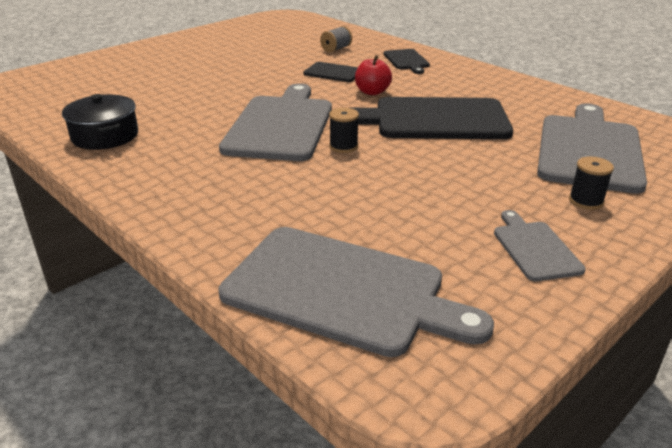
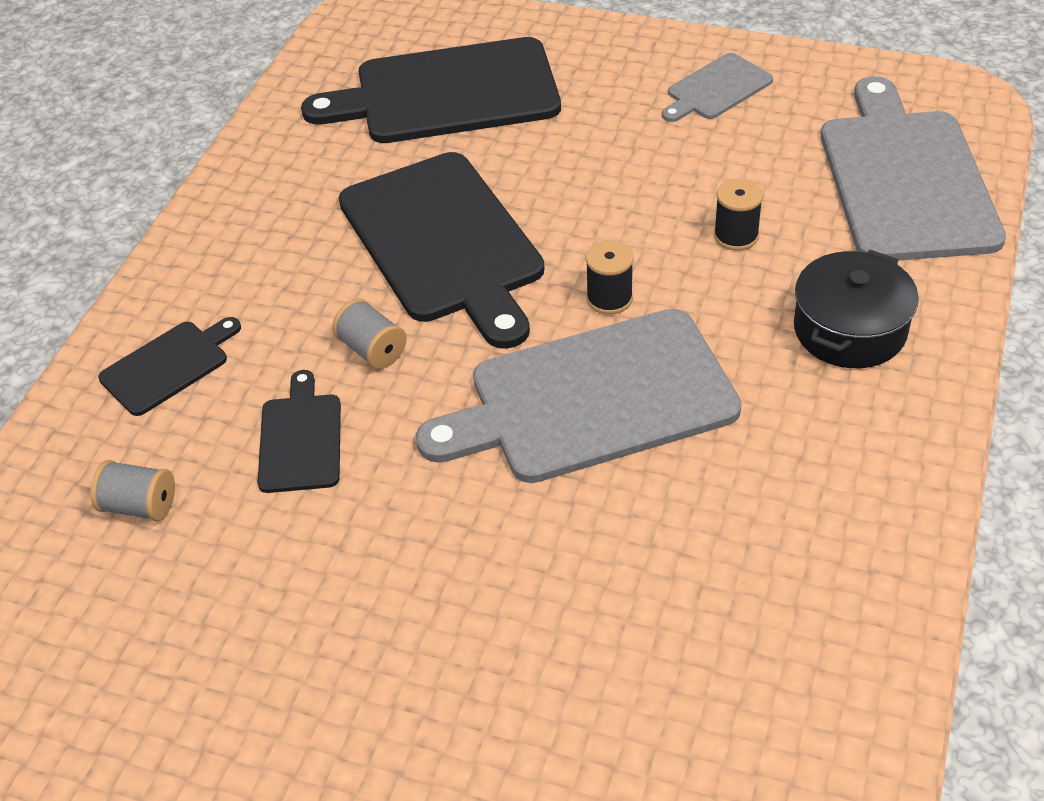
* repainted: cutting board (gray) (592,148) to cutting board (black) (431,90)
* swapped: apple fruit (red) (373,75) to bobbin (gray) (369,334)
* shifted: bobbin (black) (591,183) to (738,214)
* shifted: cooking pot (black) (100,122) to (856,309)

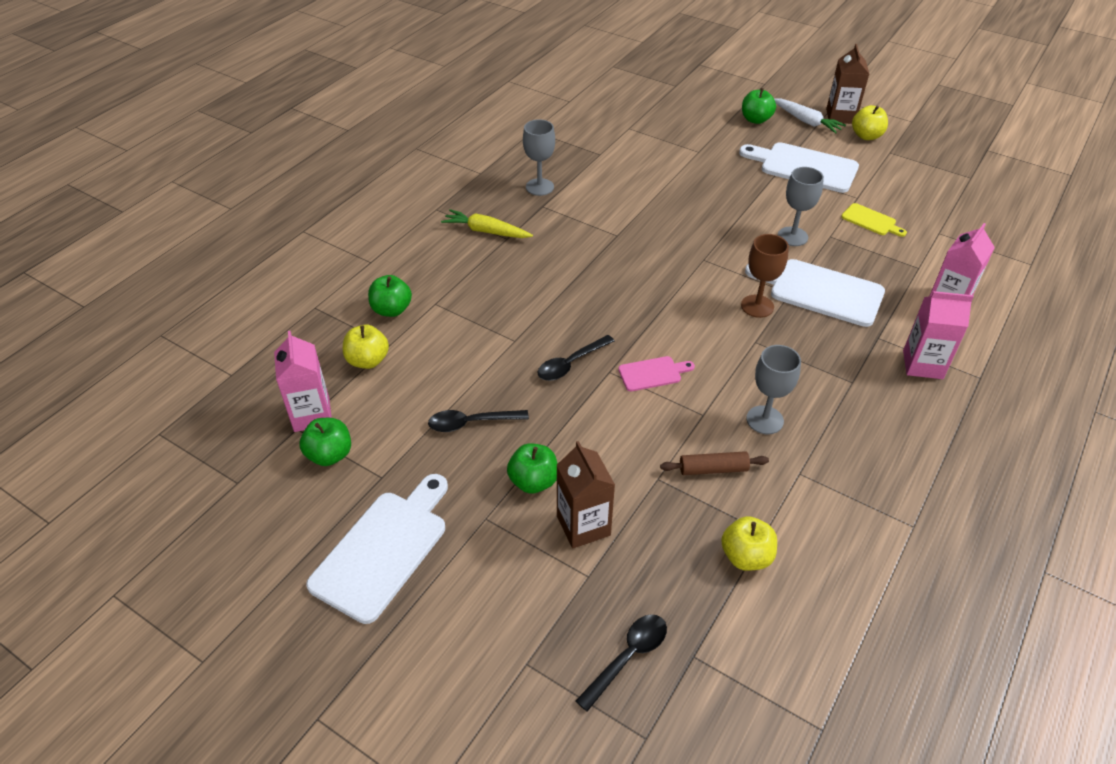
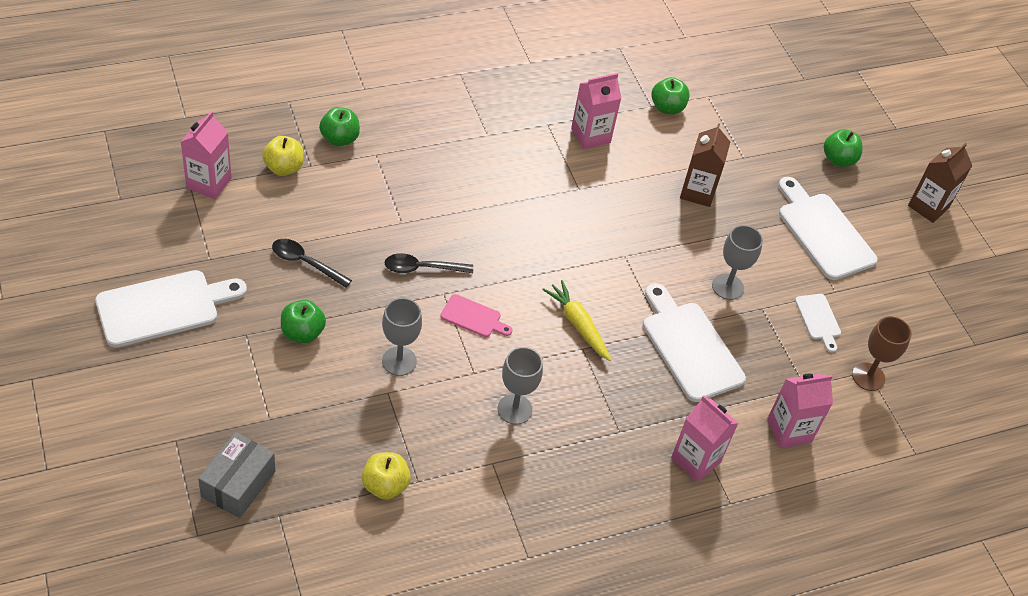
* swapped: spoon (black) (621,663) to box (gray) (236,475)
* shifted: chalice (gray) (539,157) to (402,337)
* shifted: toy carrot (yellow) (487,223) to (576,320)
* new: carton (rose-pink) (596,111)
* shifted: apple fruit (green) (325,442) to (670,95)
* shifted: carton (russet) (586,495) to (705,165)
* repainted: cutting board (yellow) (874,220) to cutting board (white) (818,323)
* shifted: chalice (russet) (765,276) to (882,353)
* gone: pastry roller (russet) (714,463)
* gone: toy carrot (white) (810,116)
* gone: apple fruit (yellow) (870,122)

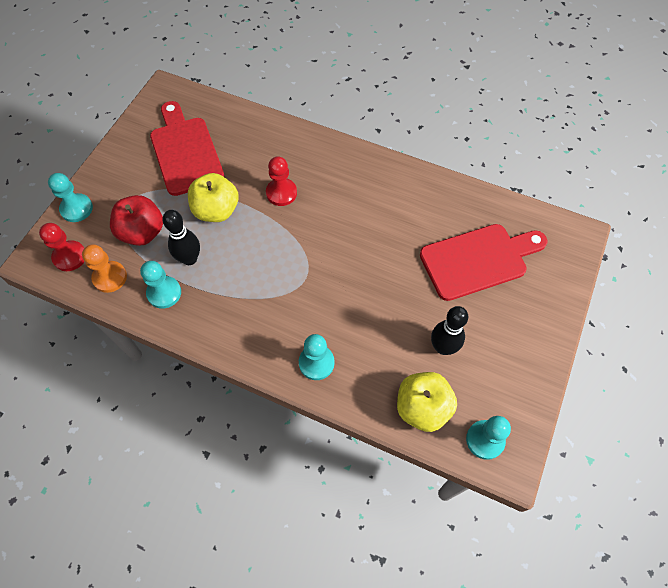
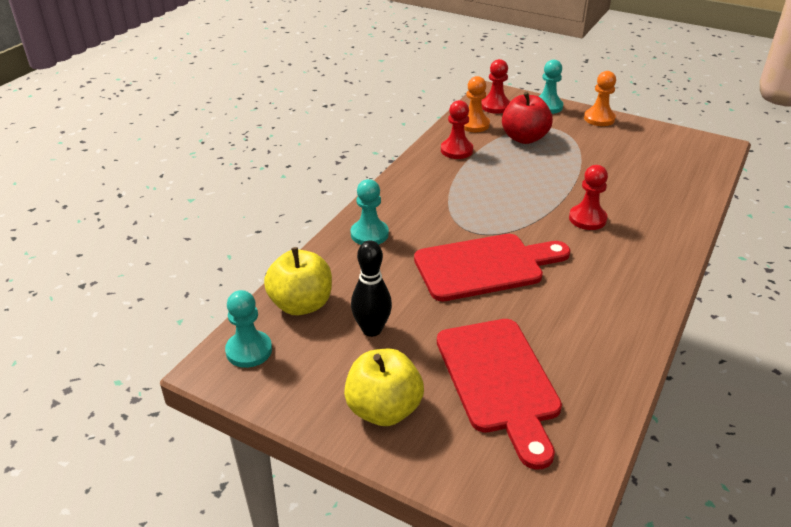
* shifted: apple fruit (yellow) (213,197) to (384,387)
* shifted: cutting board (red) (187,148) to (492,267)
* repainted: chess pawn (turquoise) (160,285) to chess pawn (red) (457,129)
* new: chess pawn (bright orange) (600,98)
* gone: skittle (black) (181,237)

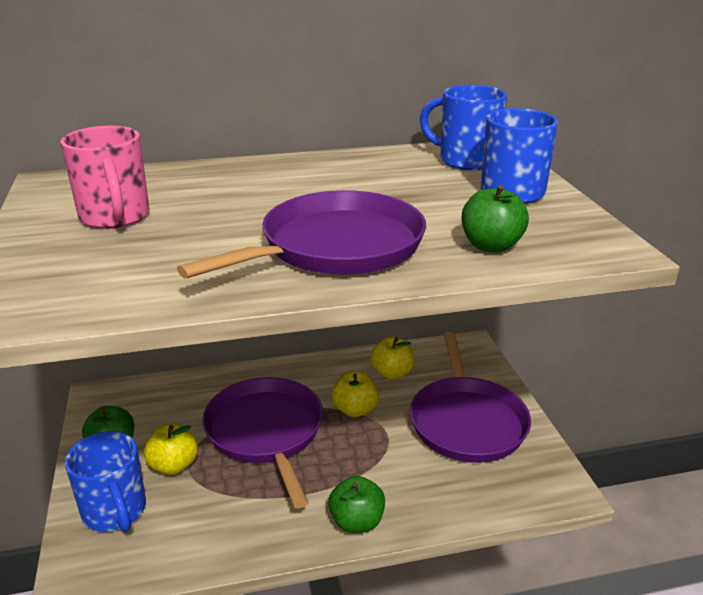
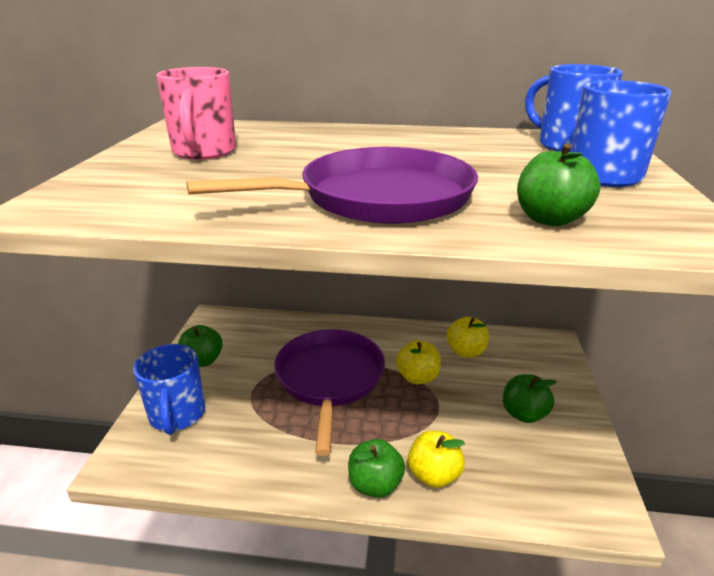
* shifted: apple fruit (yellow) (171,449) to (436,459)
* swapped: skillet (violet) (470,397) to apple fruit (green) (530,398)

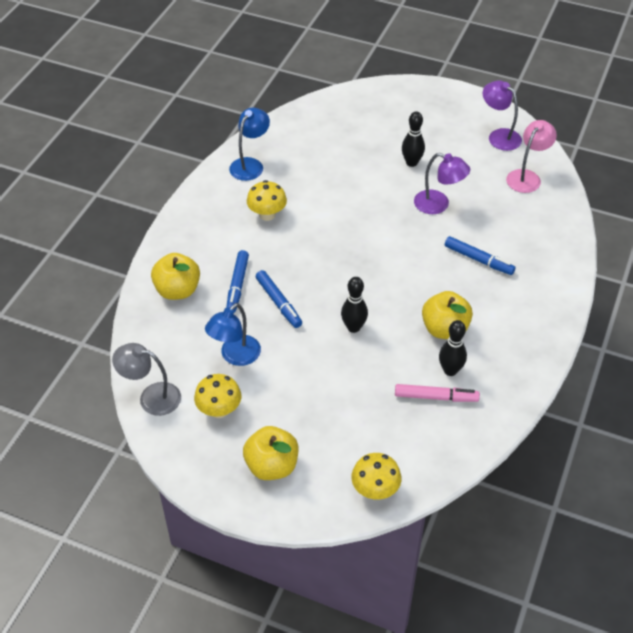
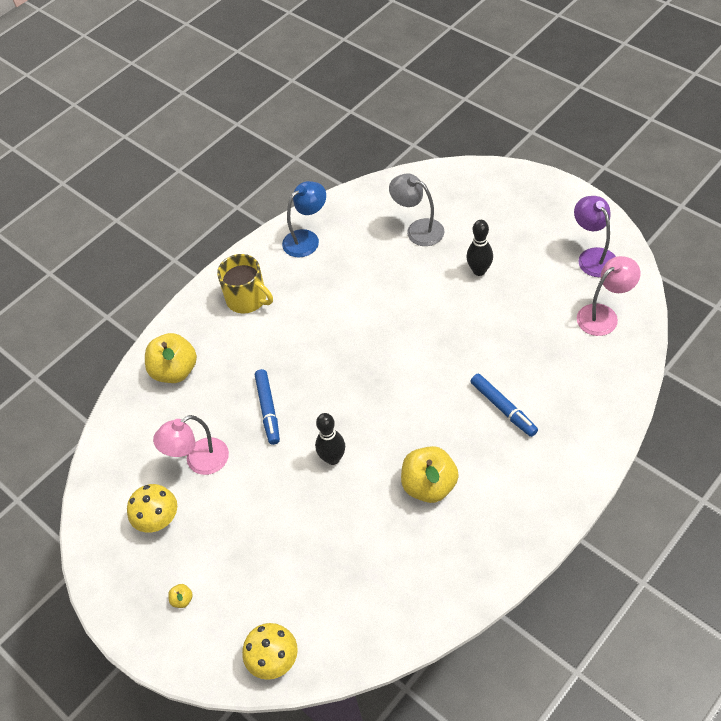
* repainted: desk lamp (royal blue) (233,334) to desk lamp (rose-pink) (191,445)
* scaled: apple fruit (yellow) (270,453) = (180,596) x0.40
* new: tea mug (yellow) (245,283)
* shifted: desk lamp (gray) (146,379) to (417,210)
* gone: marker (royal blue) (237,281)
* gone: fungus (yellow) (267,200)
* gone: marker (rose-pink) (437,393)
* gone: desk lamp (violet) (442,183)
* gone: skittle (black) (453,348)

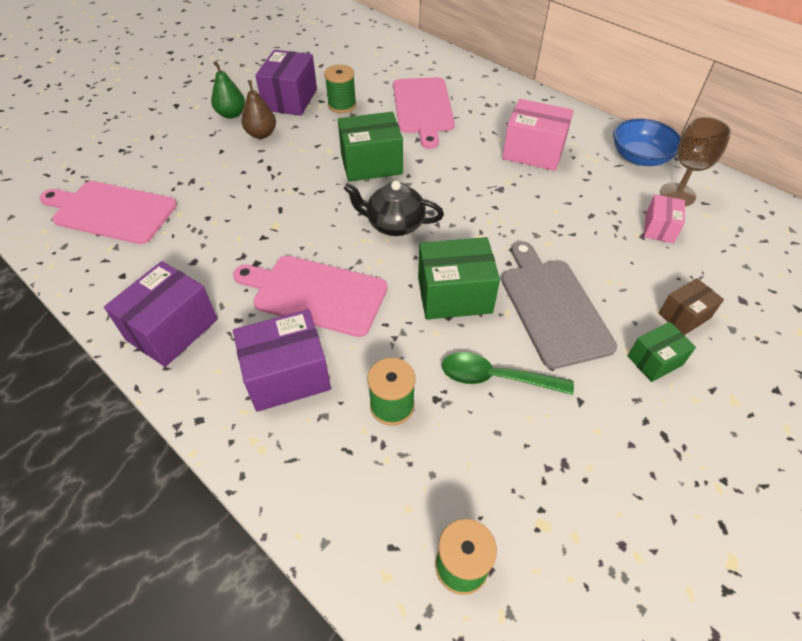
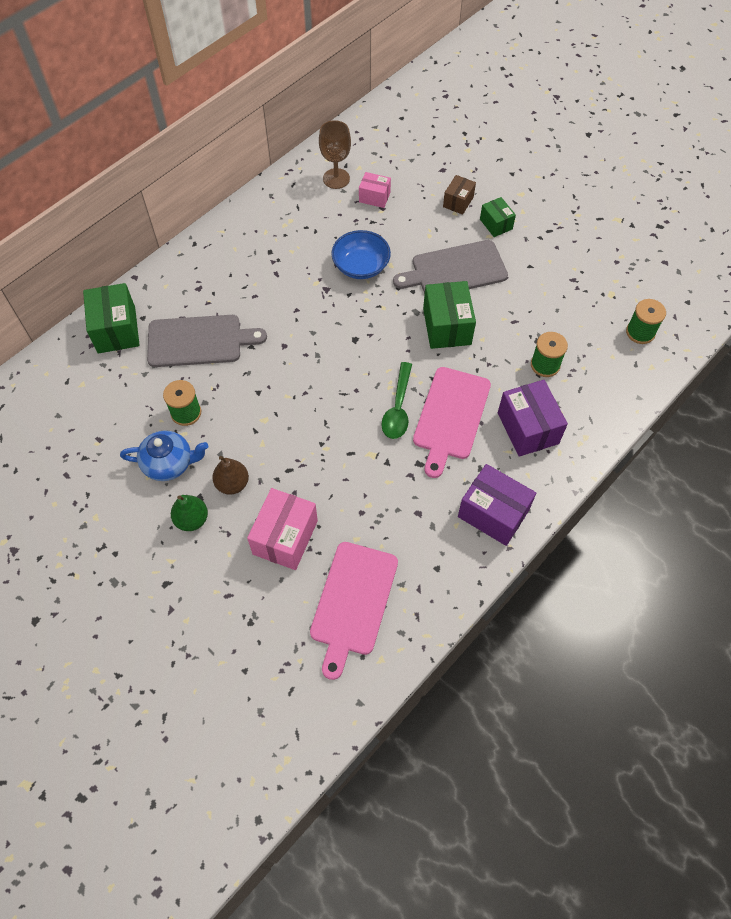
* shifted: box (green) (370,147) to (111,318)
* swapped: box (violet) (286,83) to teapot (royal blue) (164,455)
* repainted: cutting board (rose-pink) (424,113) to cutting board (gray) (207,341)
* shifted: box (rose-pink) (538,135) to (282,529)
* shifted: bowl (royal blue) (647,142) to (361,254)
* shifted: spoon (green) (508,373) to (396,400)
* rotated: box (russet) (691,306) = (459,195) 60 degrees clockwise
* gone: teapot (black) (394,208)

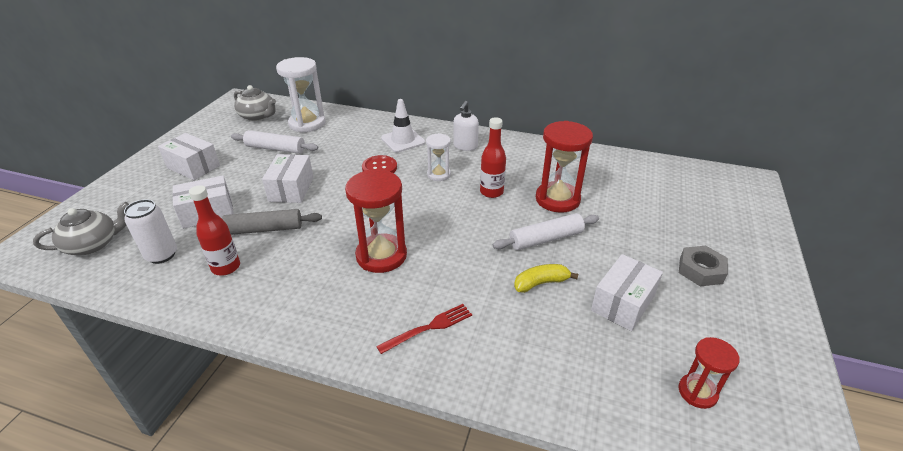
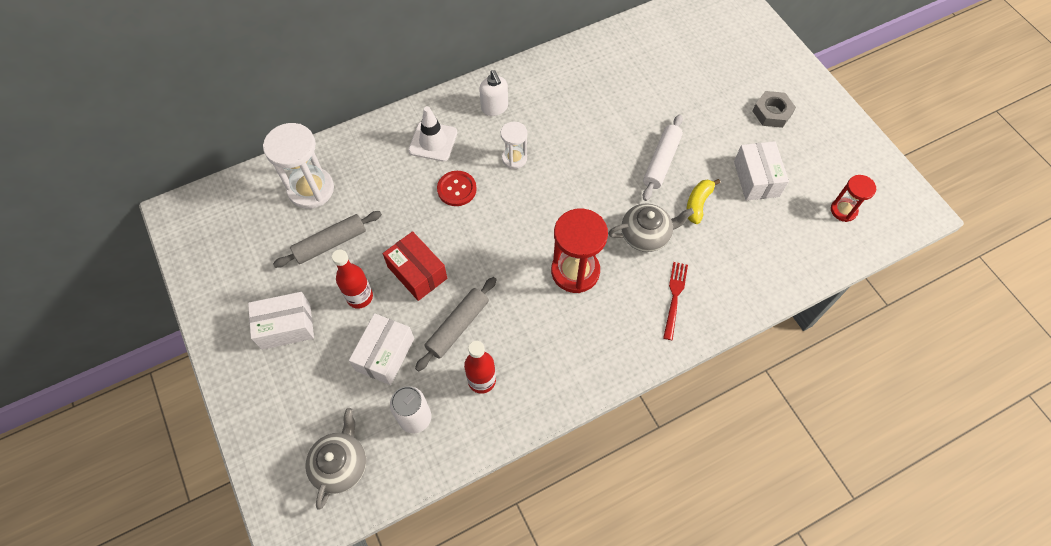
* repainted: pastry roller (white) (274,142) to pastry roller (gray) (327,239)
* shifted: flask (red) (493,157) to (352,279)
* repainted: box (white) (288,178) to box (red) (415,266)
* shifted: teapot (gray) (255,103) to (651,227)
* gone: sand timer (red) (564,167)

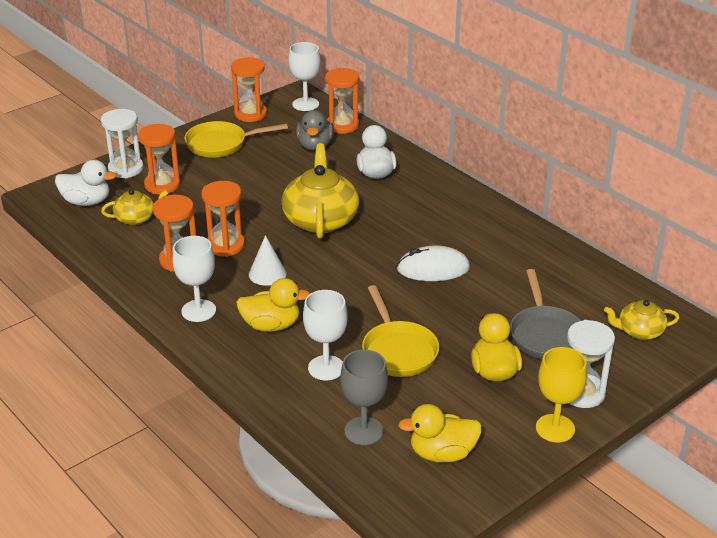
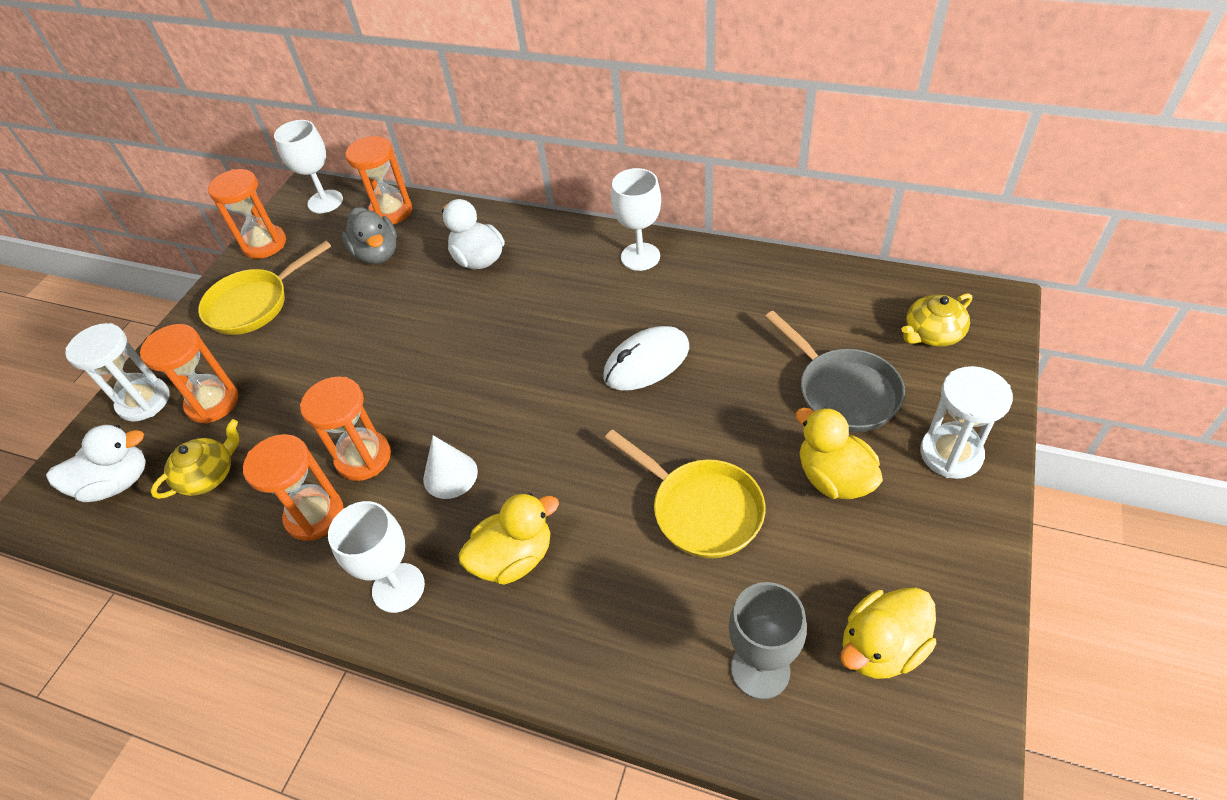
* shifted: chalice (white) (325,335) to (636,219)
* gone: teapot (yellow) (320,191)
* gone: chalice (yellow) (561,395)

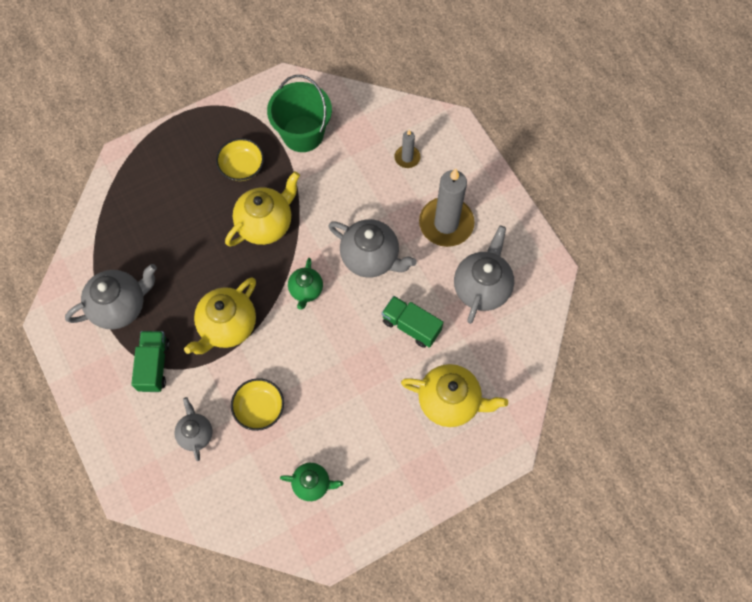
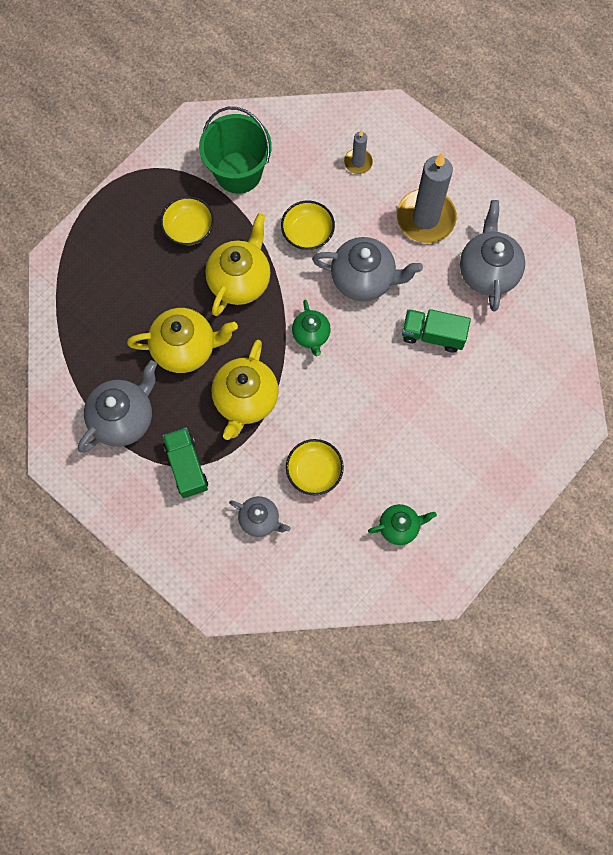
* shifted: teapot (yellow) (454,395) to (182,340)
* rotated: teapot (gray) (193,429) = (260,516) 150 degrees clockwise
* new: bowl (yellow) (308,225)

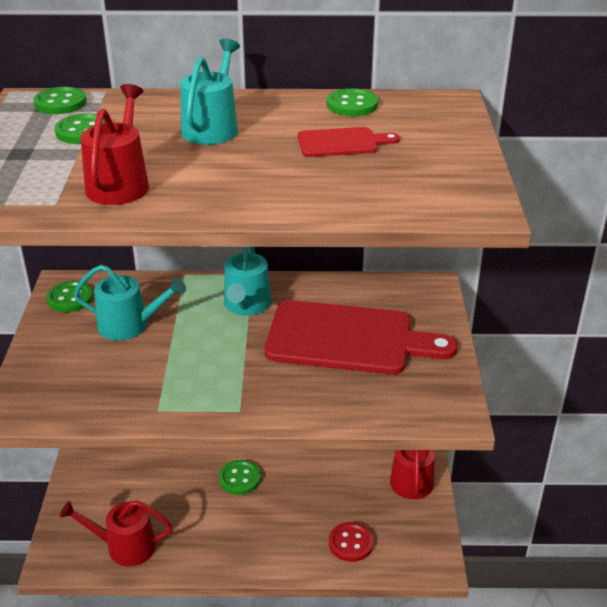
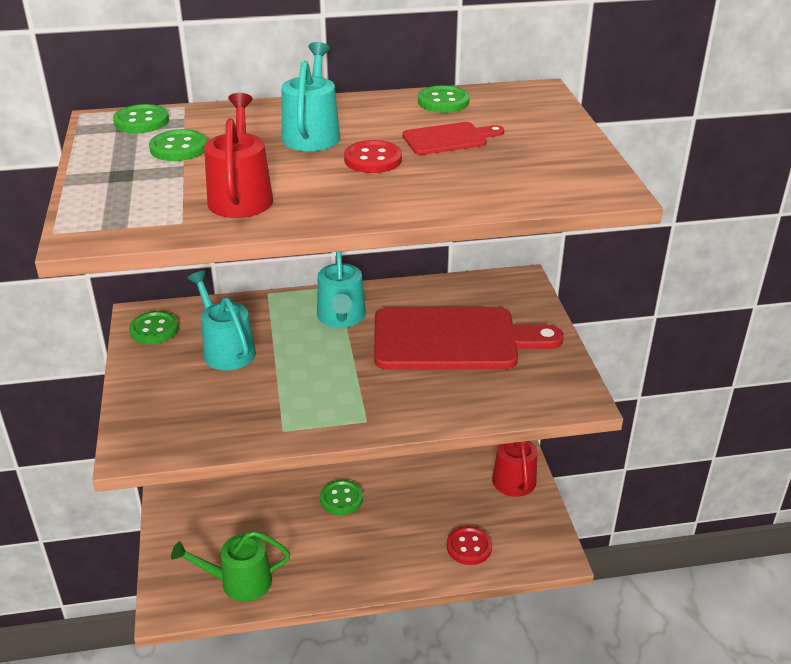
* repainted: sprinkling can (red) (116,533) to sprinkling can (green) (230,566)
* rotated: sprinkling can (turquoise) (130,302) = (222,320) 120 degrees counterclockwise
* new: button (red) (373,156)

